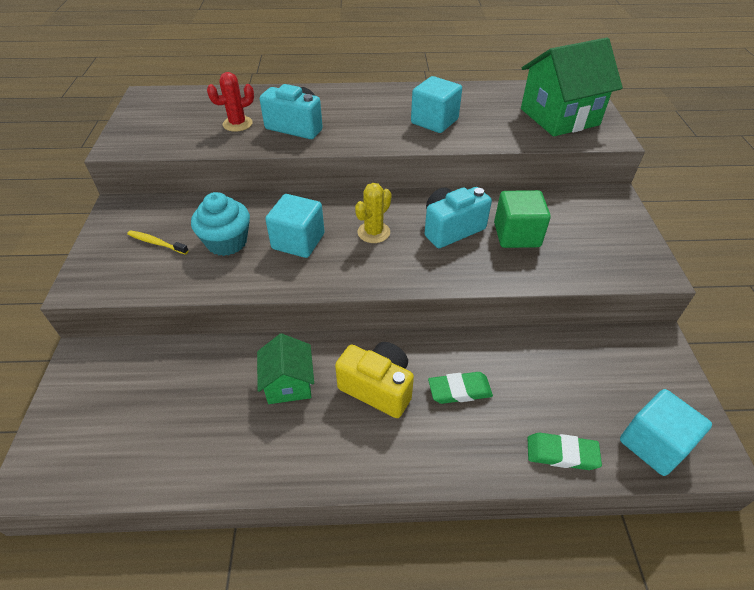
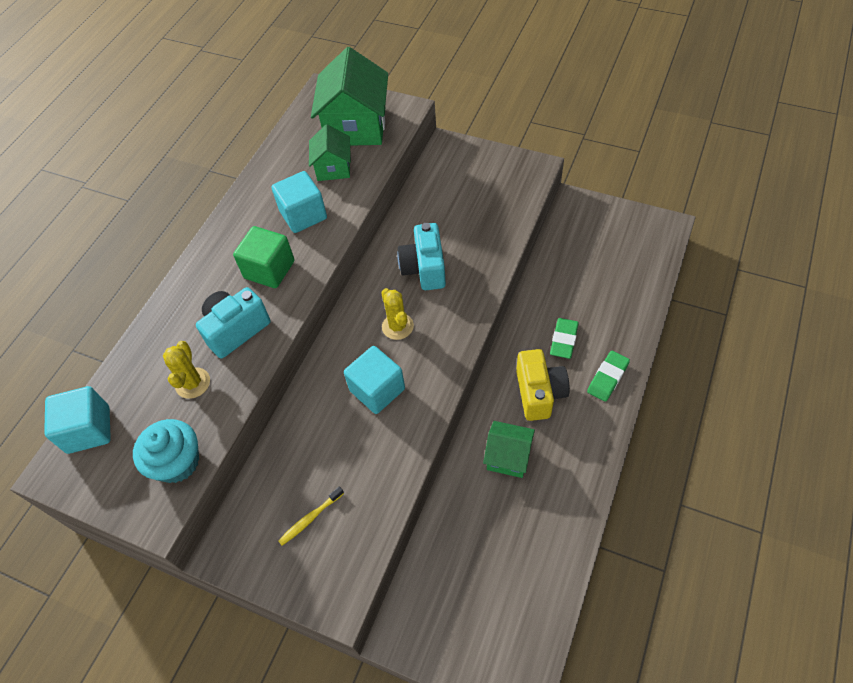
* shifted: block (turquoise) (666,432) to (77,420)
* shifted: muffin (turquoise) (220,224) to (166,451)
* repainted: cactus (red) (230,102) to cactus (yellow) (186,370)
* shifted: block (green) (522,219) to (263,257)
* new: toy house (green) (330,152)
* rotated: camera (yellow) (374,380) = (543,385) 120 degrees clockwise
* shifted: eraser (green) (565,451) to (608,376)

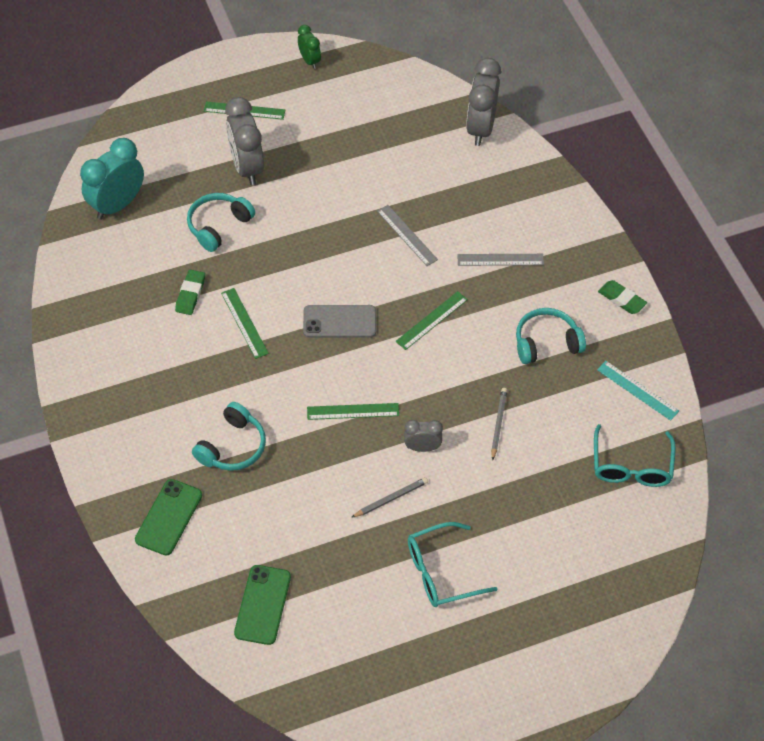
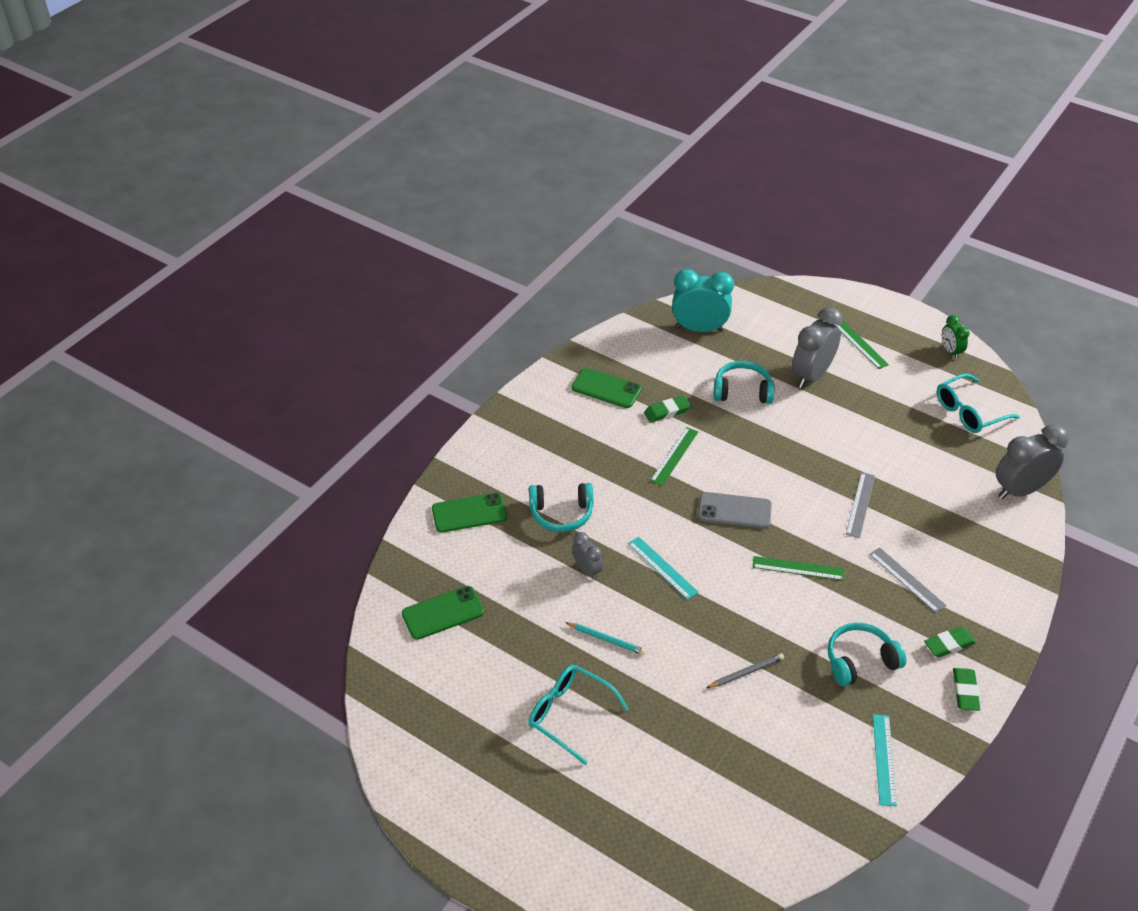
* repainted: lead pencil (gray) (389,497) to lead pencil (turquoise) (605,638)
* new: smartphone (green) (606,388)
* shifted: clock (gray) (423,436) to (587,556)
* repainted: straightedge (green) (353,411) to straightedge (turquoise) (663,568)
* rotated: smartphone (gray) (339,321) = (735,510) 45 degrees counterclockwise
* rotated: headset (turquoise) (551,336) = (867,654) 60 degrees counterclockwise
* new: eraser (green) (950,642)
* shifted: spectacles (turquoise) (634,455) to (978,403)
* rotated: clock (green) (309,47) = (956,337) 135 degrees clockwise

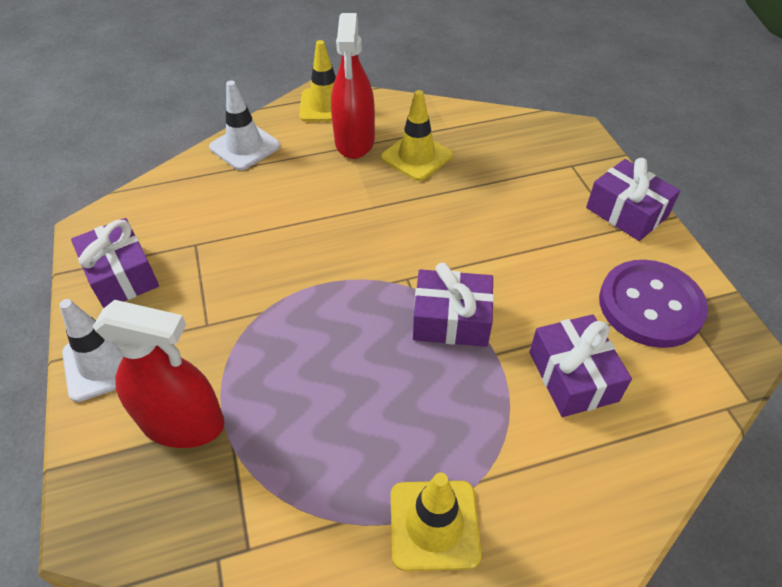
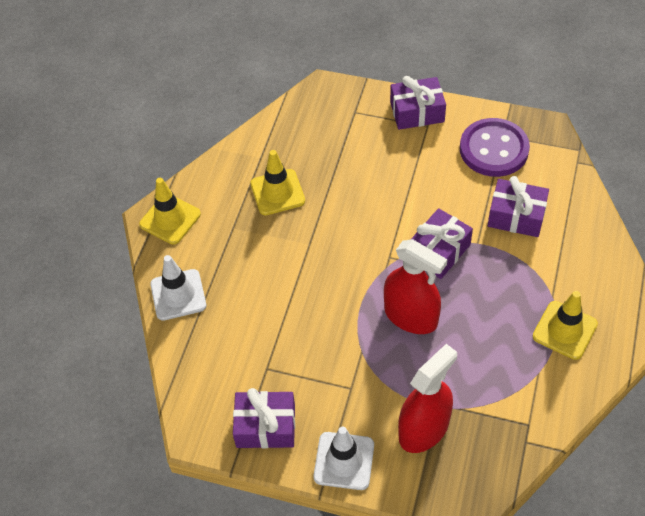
* shifted: sprayer (red) (353,86) to (416,286)

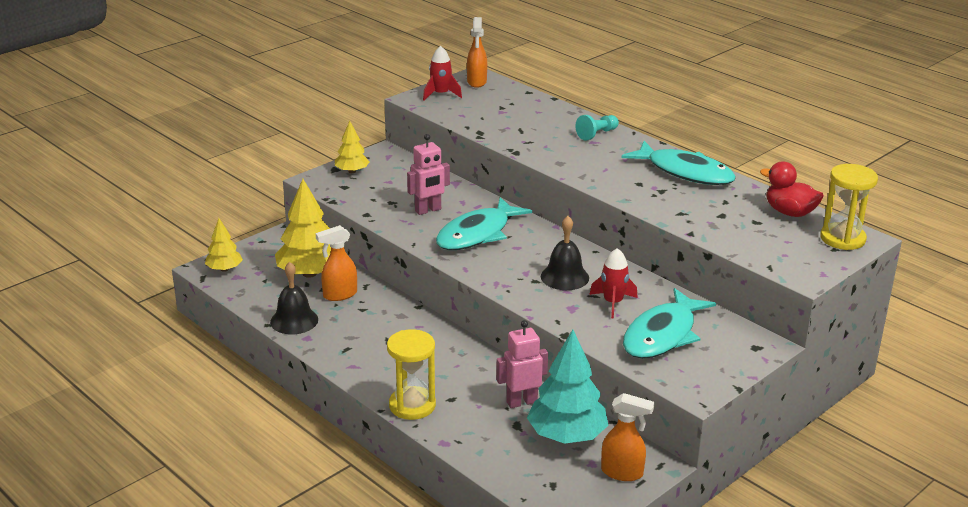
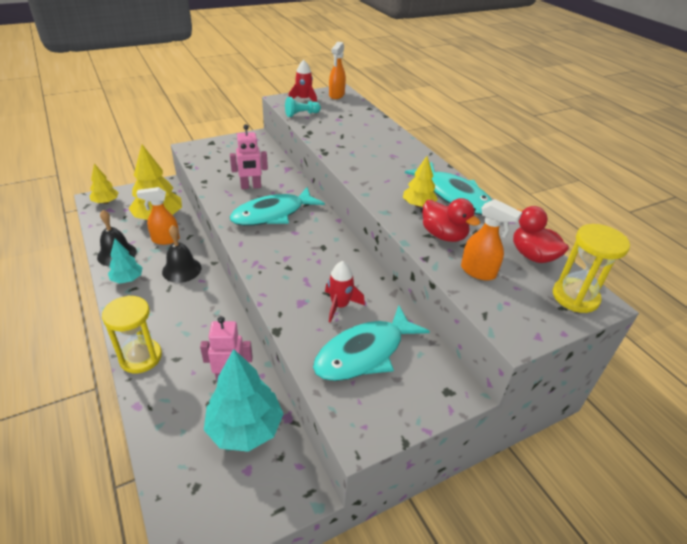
* new: toy tree (turquoise) (125,261)
* shifted: hand bell (black) (565,253) to (182,254)
* shifted: chess pawn (turquoise) (597,128) to (303,107)
* shifted: toy tree (yellow) (352,147) to (420,181)
* new: rubber duck (red) (451,220)
* shifted: sprayer (bright orange) (628,437) to (491,240)

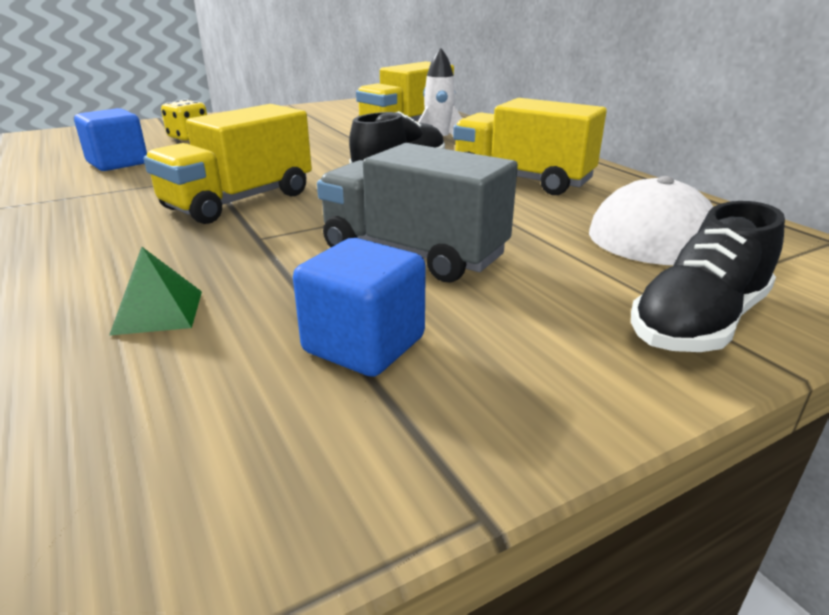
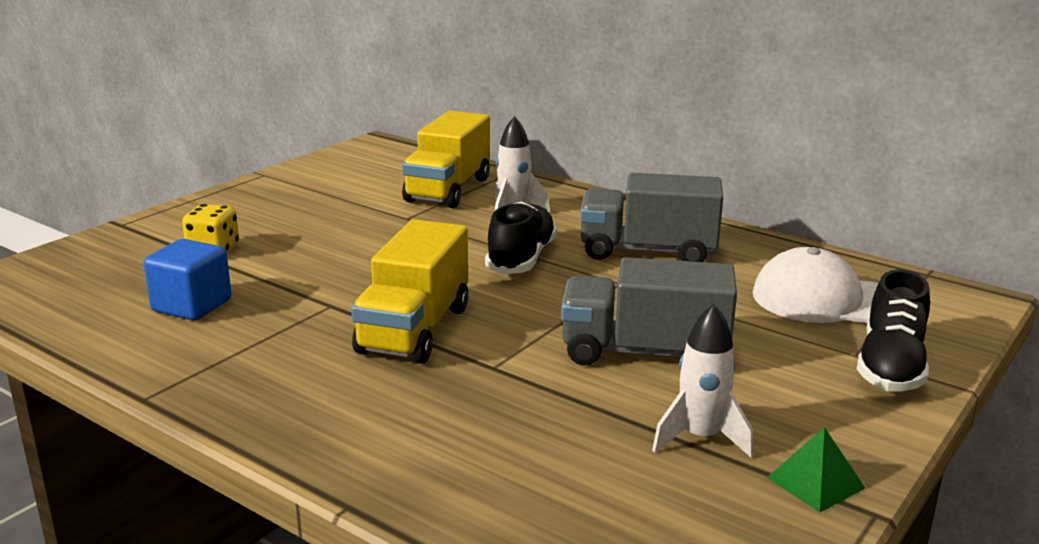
* repainted: truck (yellow) (530,146) to truck (gray) (651,217)
* swapped: block (royal blue) (359,307) to rocket (white) (702,381)
* shifted: solid pyramid (green) (155,291) to (816,469)

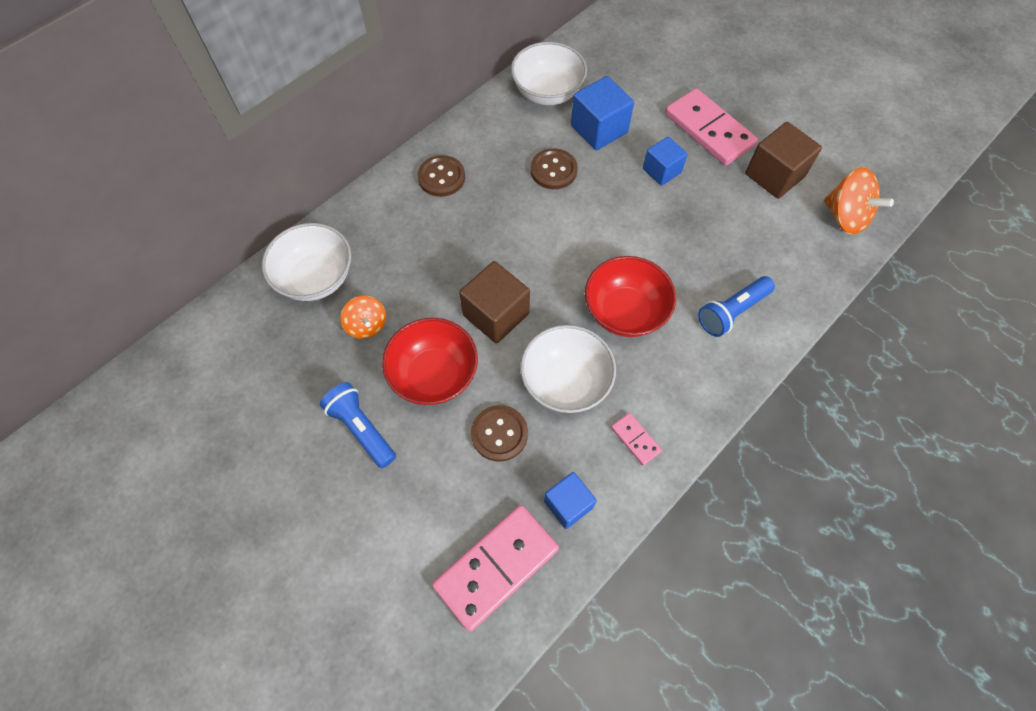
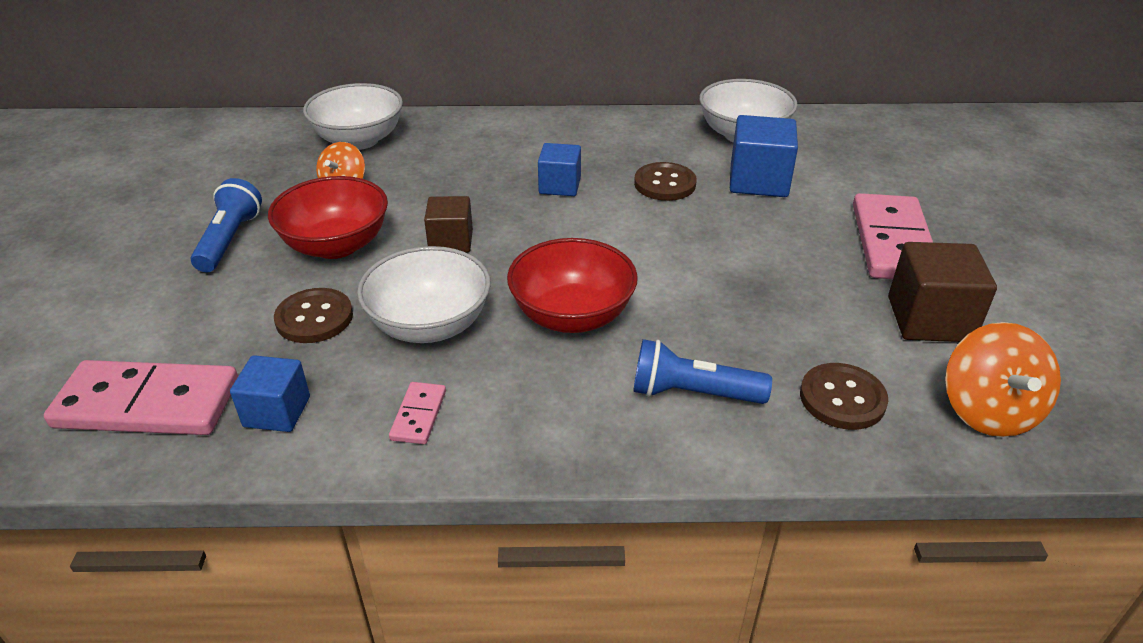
* scaled: block (russet) (494,302) = (448,224) x0.65
* shifted: block (royal blue) (665,161) to (559,169)
* shifted: button (russet) (441,176) to (844,396)

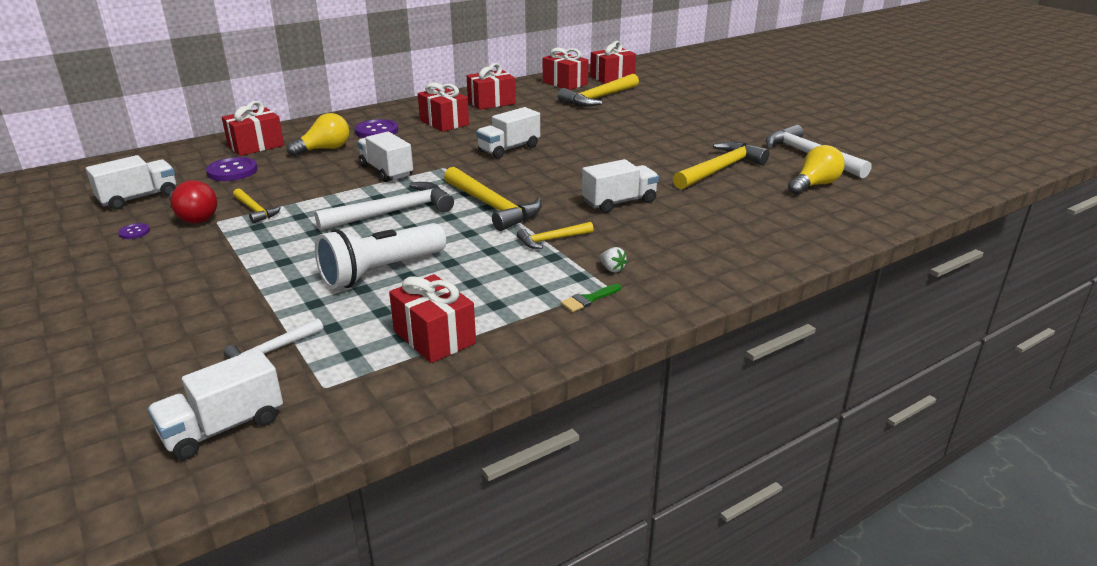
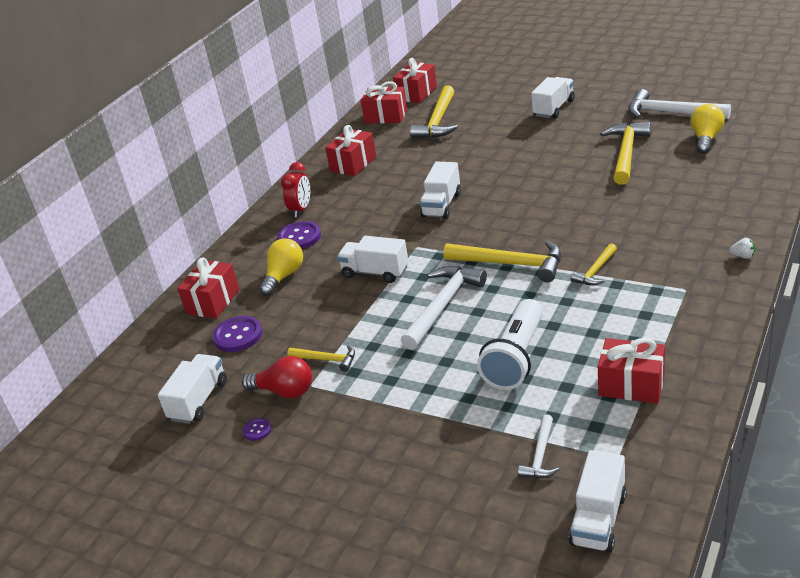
* new: clock (red) (295,189)
* shifted: truck (white) (620,186) to (553,98)
* shifted: toy strawberry (white) (613,260) to (742,248)
* gone: present (red) (443,107)
* gone: brush (green) (591,298)

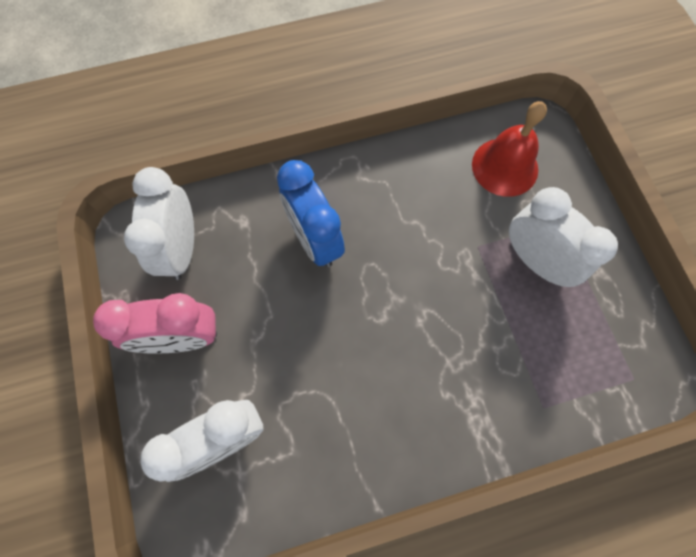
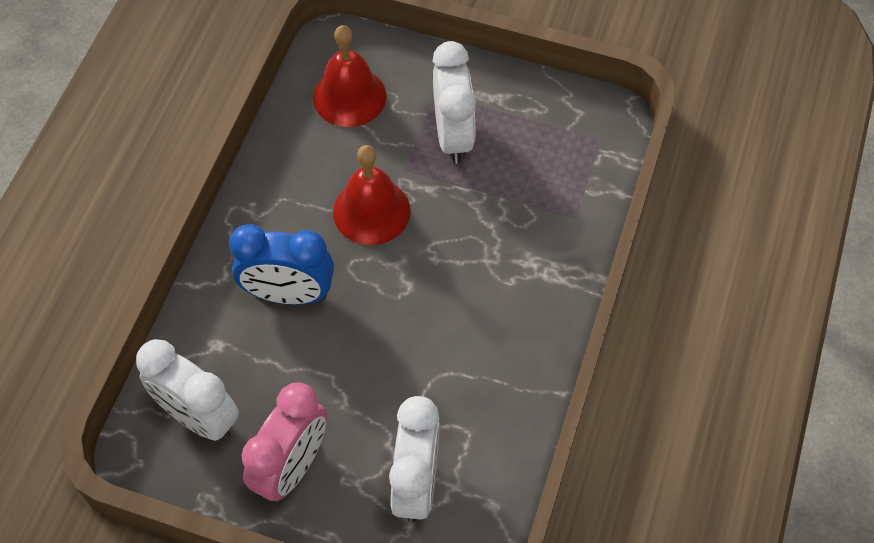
* new: hand bell (red) (372,195)
* rotated: clock (white) (563,237) = (454,102) 90 degrees clockwise

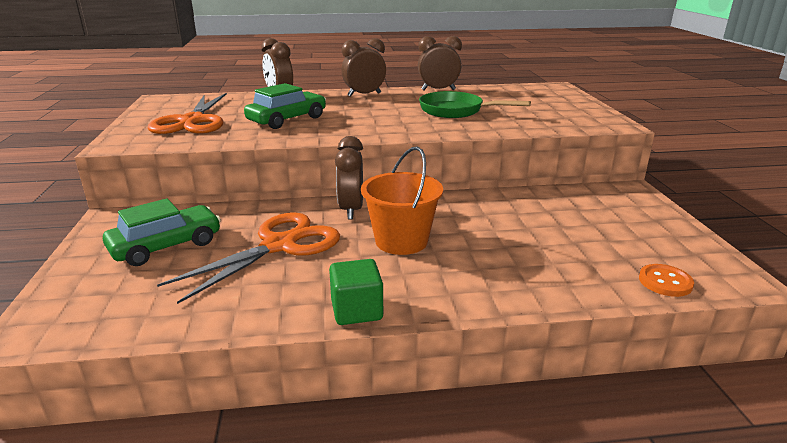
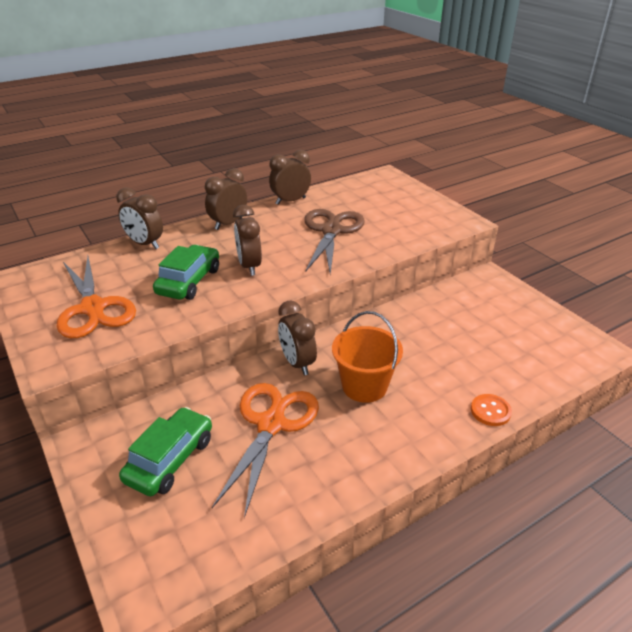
* new: clock (russet) (247,240)
* swapped: skillet (green) (475,104) to scissors (russet) (334,241)
* shifted: button (bright orange) (666,280) to (491,410)
* gone: block (green) (356,292)

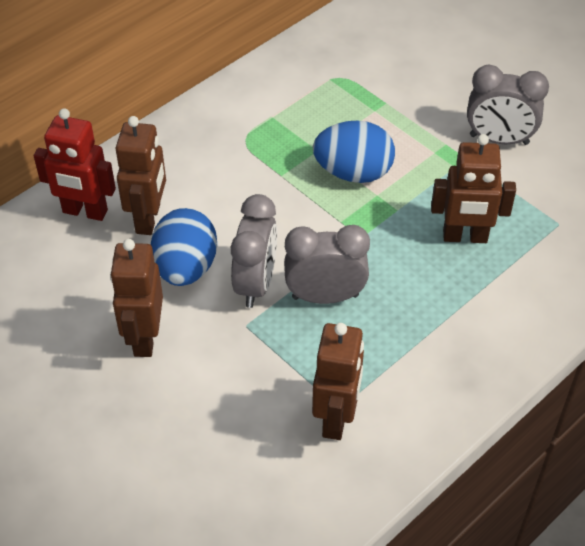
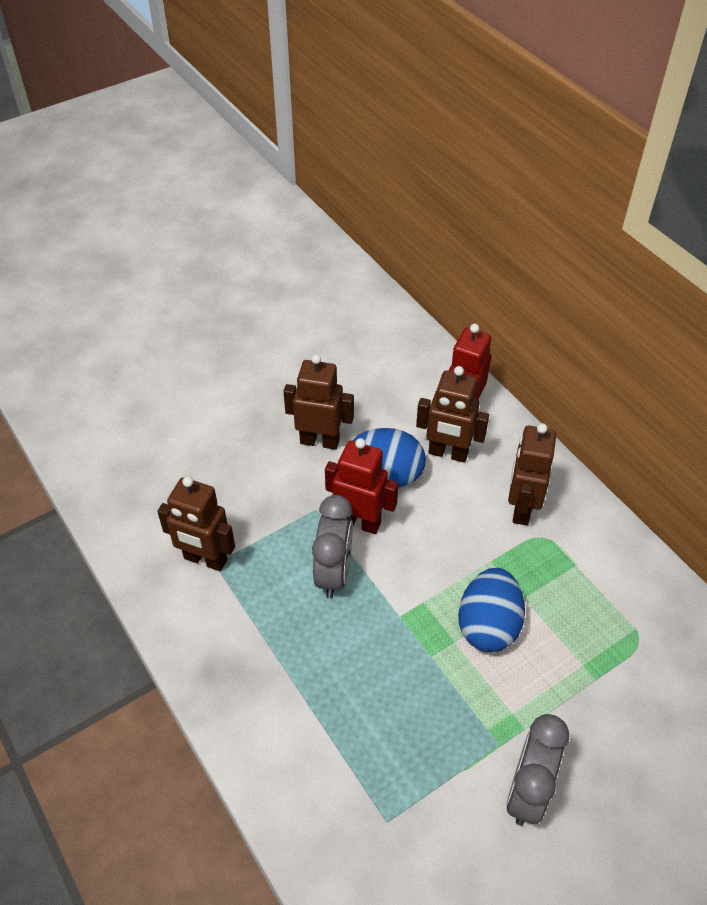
* swapped: clock (gray) (254,251) to robot figure (red) (361,486)
* shifted: robot figure (russet) (473,188) to (532,474)

